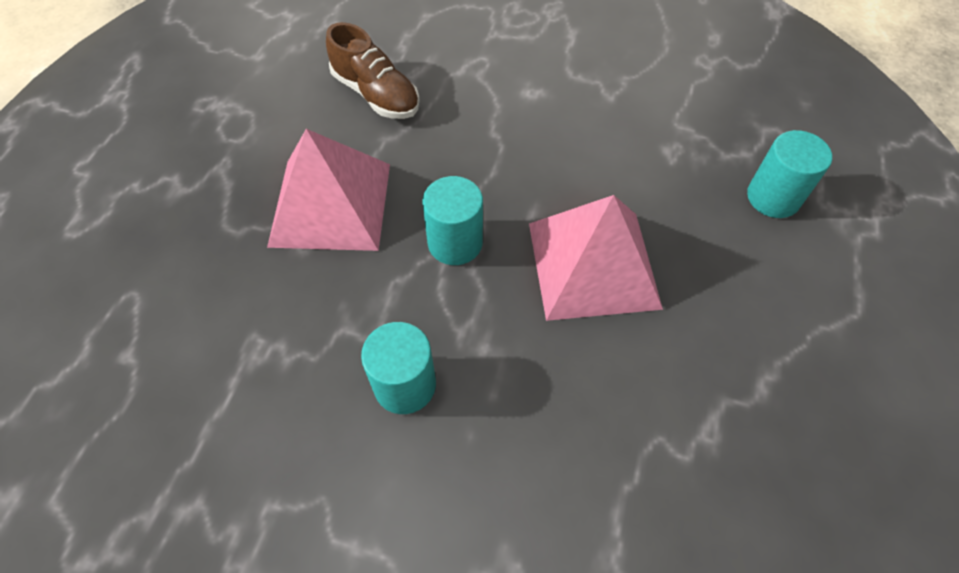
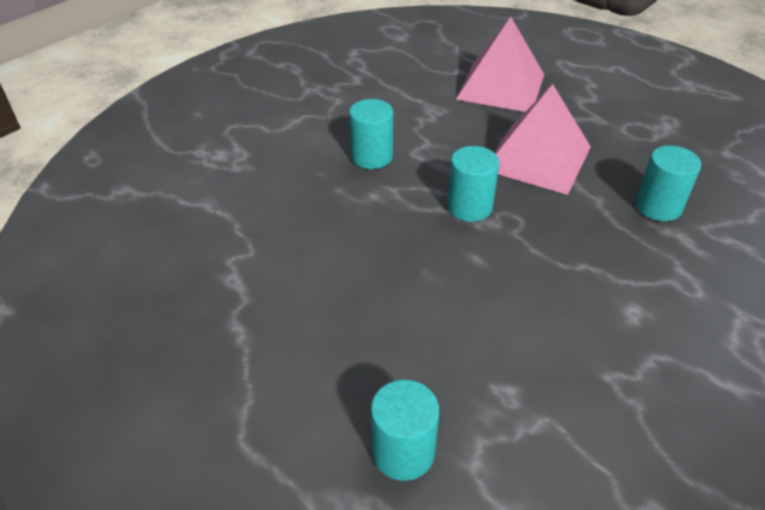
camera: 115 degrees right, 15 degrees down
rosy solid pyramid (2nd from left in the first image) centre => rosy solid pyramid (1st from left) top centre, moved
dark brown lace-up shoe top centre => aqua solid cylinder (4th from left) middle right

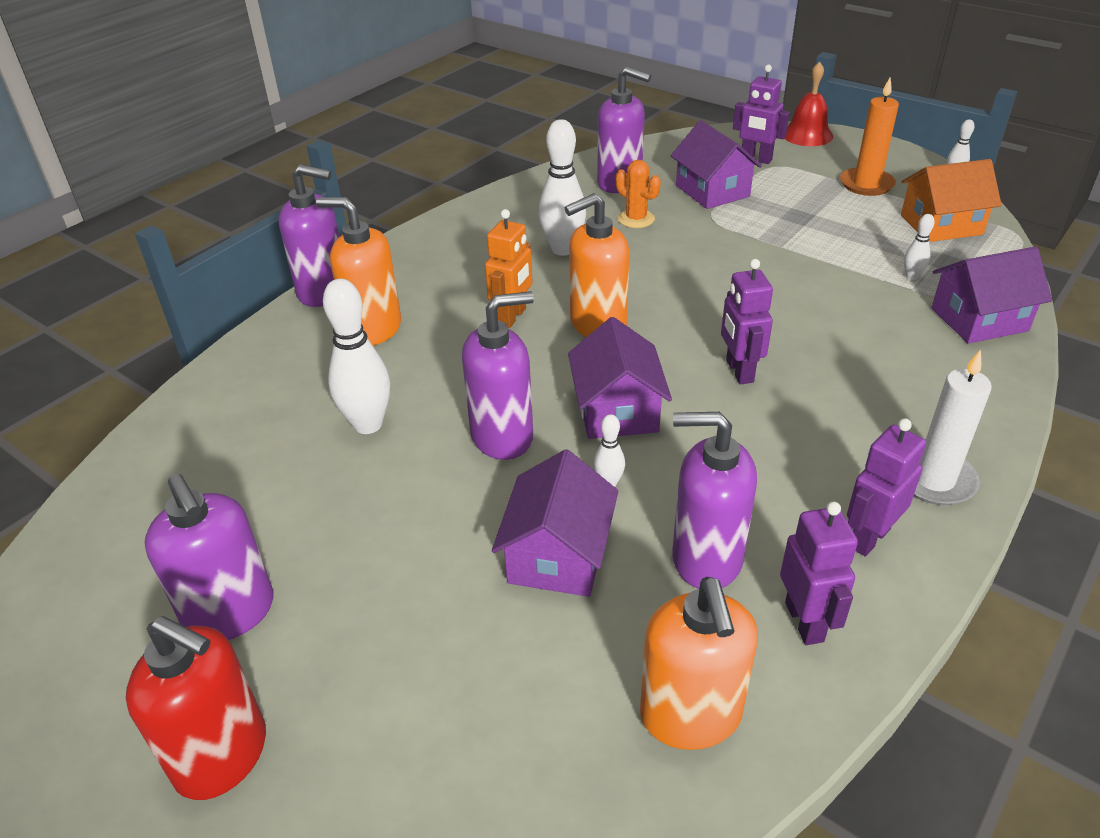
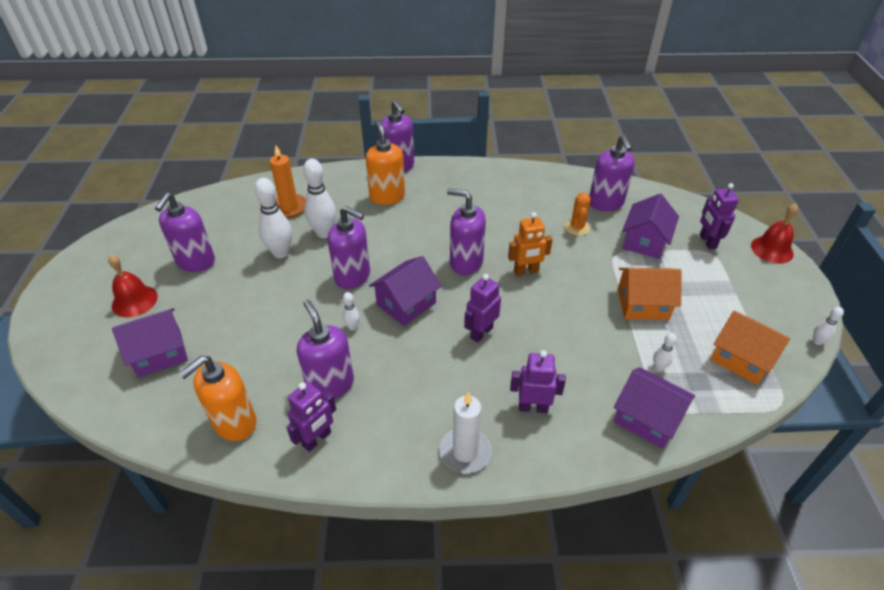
camera: 50 degrees right, 5 degrees up
scarlet soap pump bottom left => scarlet school bell (1st from left) middle left
violet house (1st from left) centre => violet house (1st from left) middle left, moved
white skittle (2nd from left in the first image) top centre => white skittle (1st from left) middle left, moved
bright orange candle top right => bright orange candle top left, moved
bright orange soap pump (2nd from left) top centre => violet soap pump (5th from left) centre
bright orange robot top centre => bright orange robot centre, moved
violet robot (4th from left in the first image) middle right => violet robot (3rd from left) centre, moved
nothing => bright orange house (1st from left) middle right

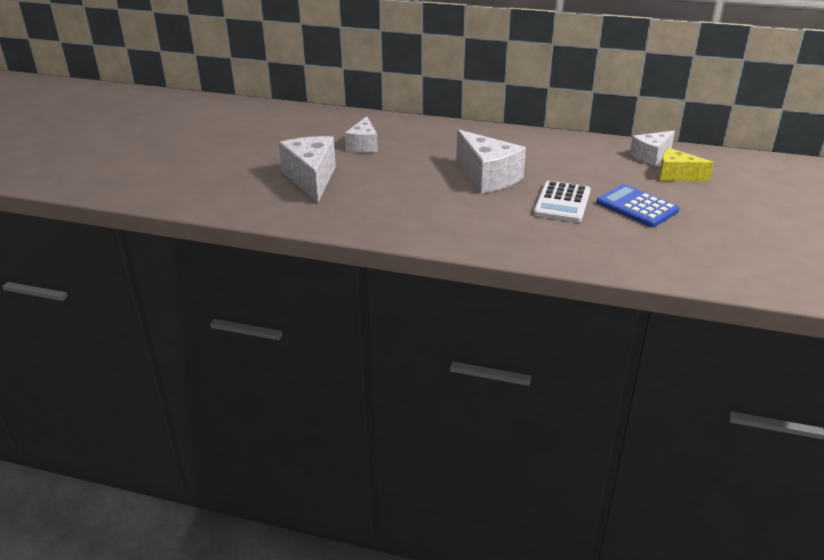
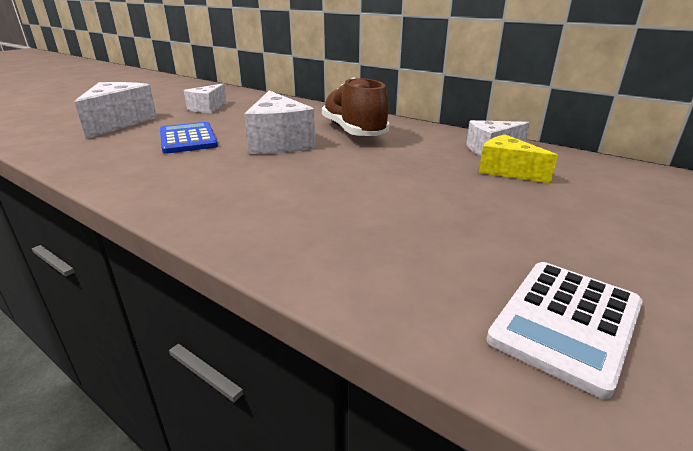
camera: 20 degrees right, 5 degrees down
blue calculator middle right => blue calculator top left, moved
nothing => dark brown lace-up shoe top centre
white calculator middle right => white calculator bottom right, moved

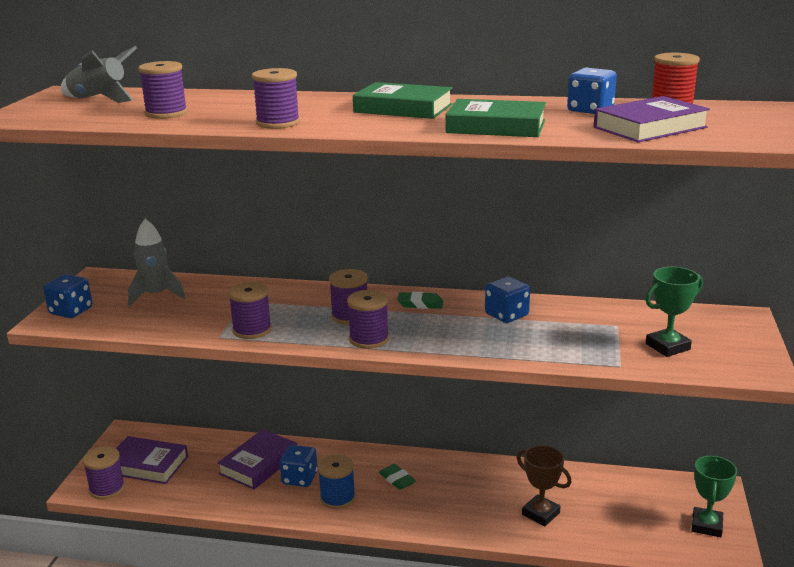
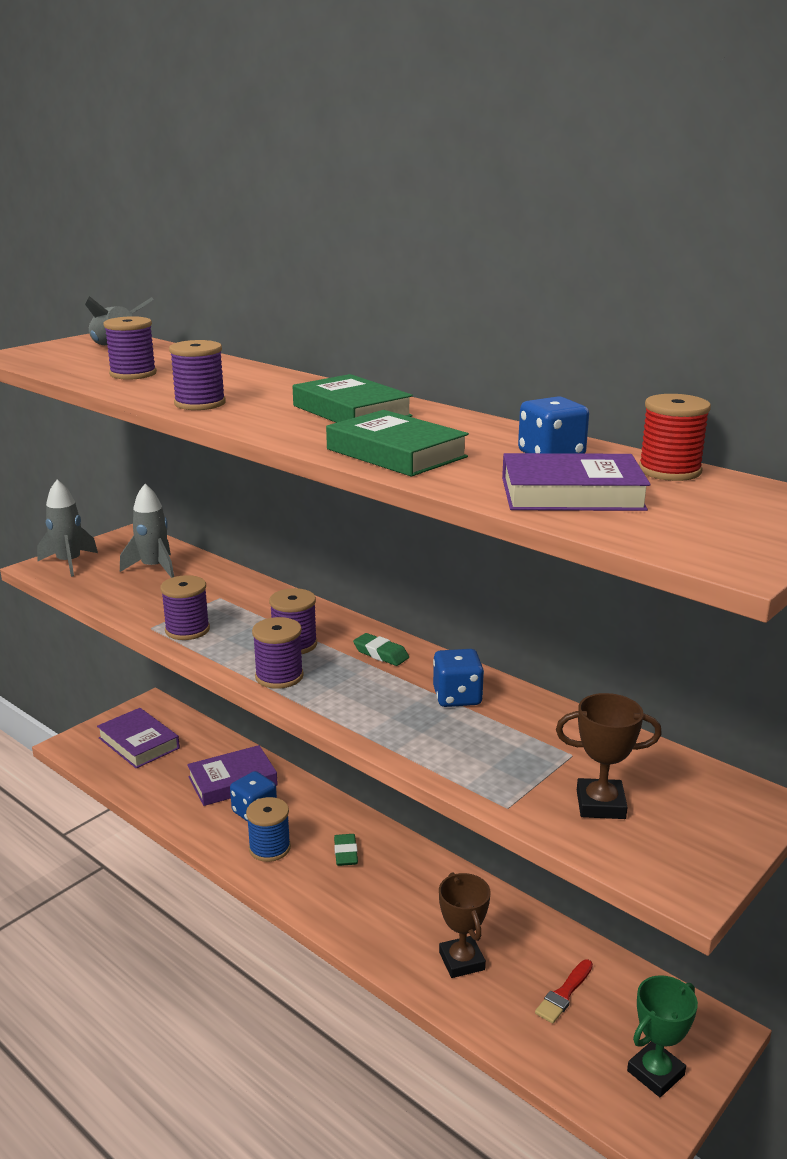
camera: 30 degrees right, 0 degrees up
blue dice (1st from left) middle left => gray rocket (1st from left) middle left
nothing => scarlet brush bottom right
green prize cup (1st from left) middle right => dark brown prize cup (2nd from left) middle right
violet reel of thread (1st from left) bottom left => nothing

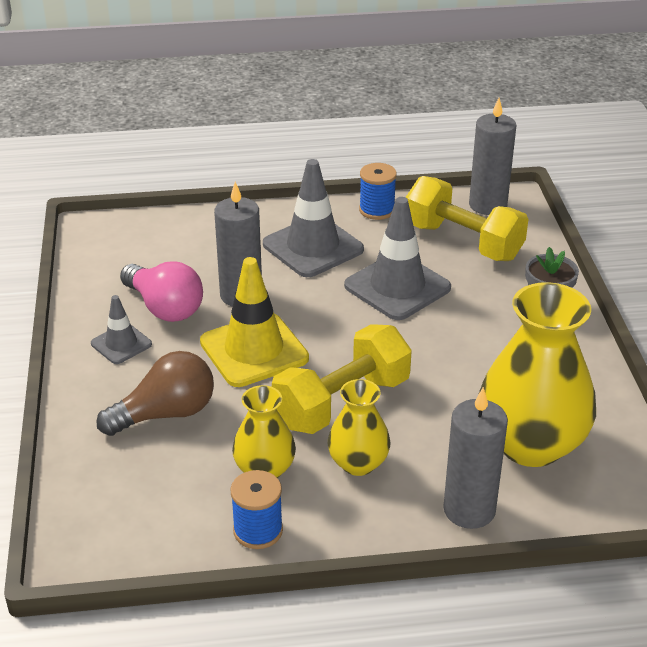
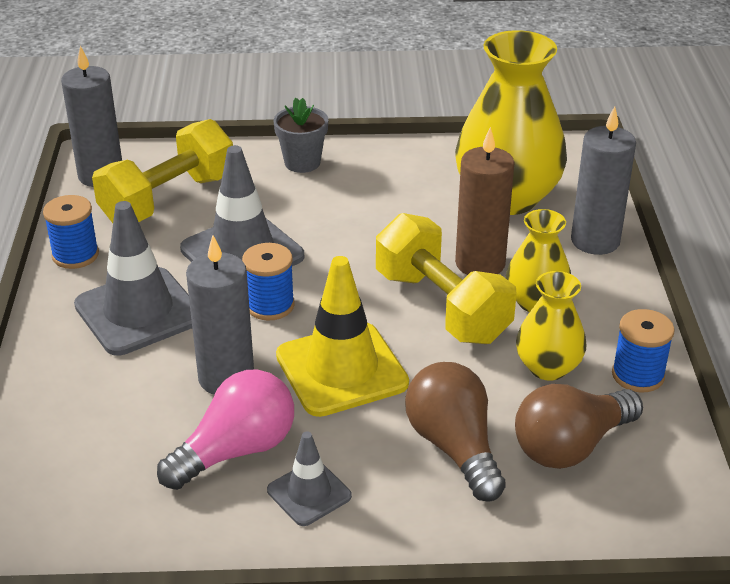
camera: 85 degrees left, 0 degrees up
nothing => blue reel of thread (2nd from left) centre
nothing => dark brown candle centre
nothing => dark brown light bulb (2nd from left) bottom right

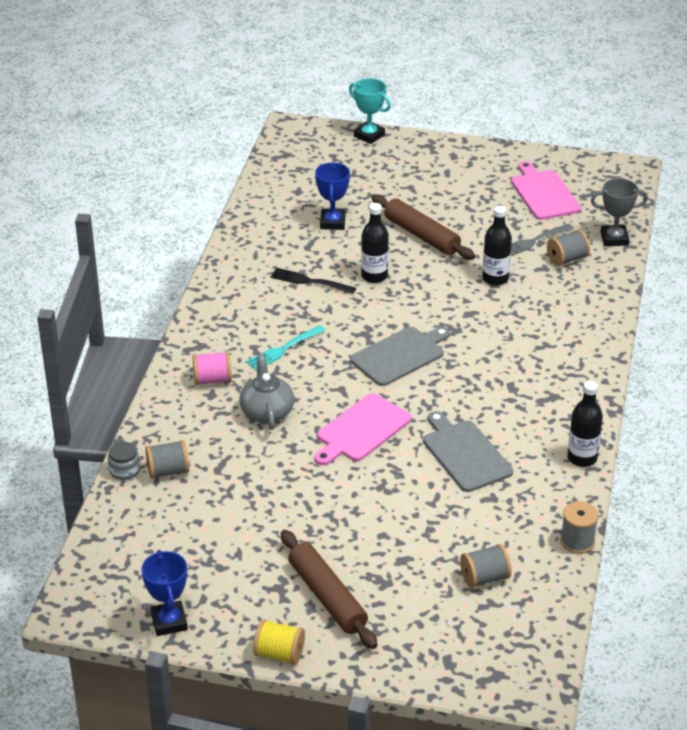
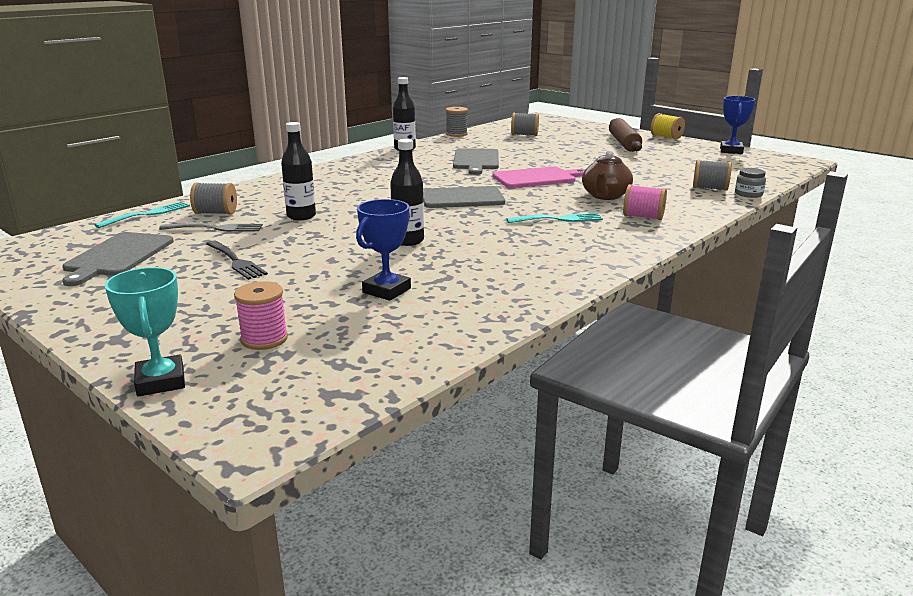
camera: 150 degrees left, 15 degrees down
rosy cutting board (2nd from left) top right => gray cutting board (1st from left) middle left
gray prize cup top right => aqua table fork (1st from left) middle left
ebony table fork centre => ebony table fork middle left, moved
nothing => rosy reel of thread (1st from left) middle left
gray tea pot centre => dark brown tea pot top centre
dark brown pastry roller (2nd from left) top centre => nothing

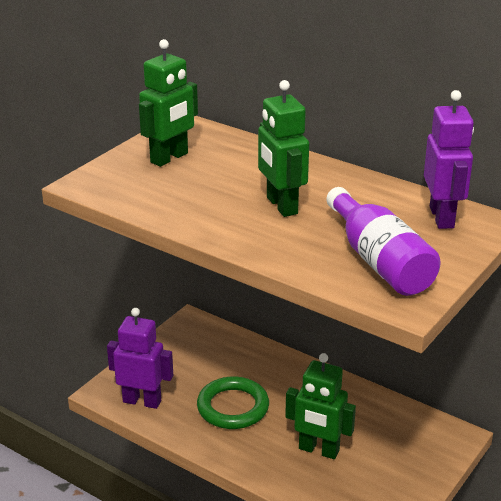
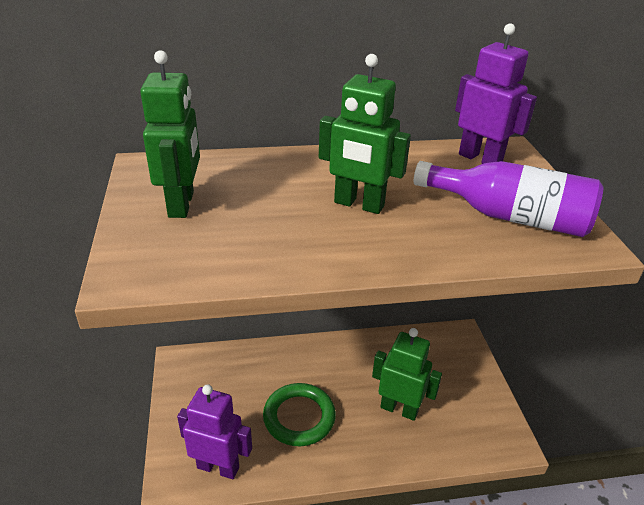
camera: 45 degrees left, 5 degrees up
violet robot (1st from left) bottom left, 45 degrees clockwise
green robot (3rd from left) bottom centre, 135 degrees counterclockwise

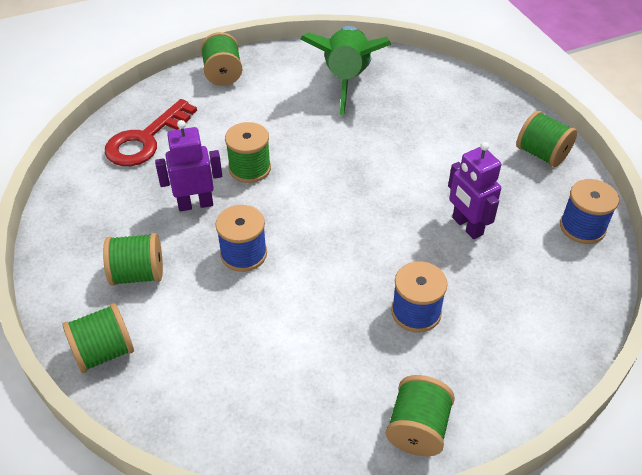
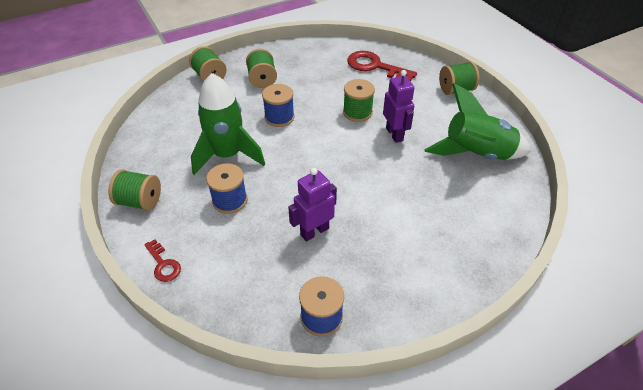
camera: 85 degrees right, 0 degrees up
nothing => scarlet door key (1st from left) bottom left
nothing => green rocket (1st from left) top centre
violet robot (1st from left in the first image) middle left => violet robot (2nd from left) top centre, moved
green reel of thread (6th from left) top right => nothing

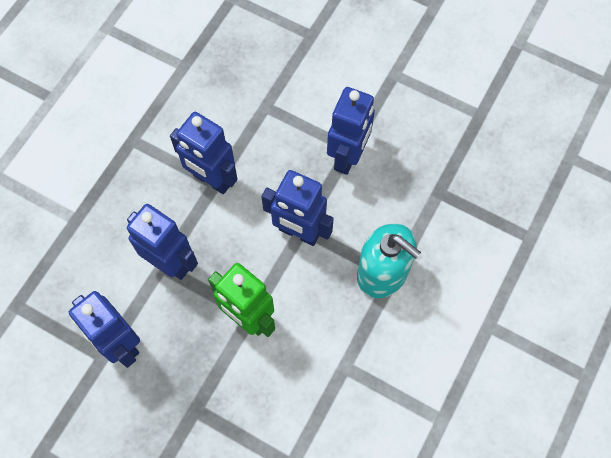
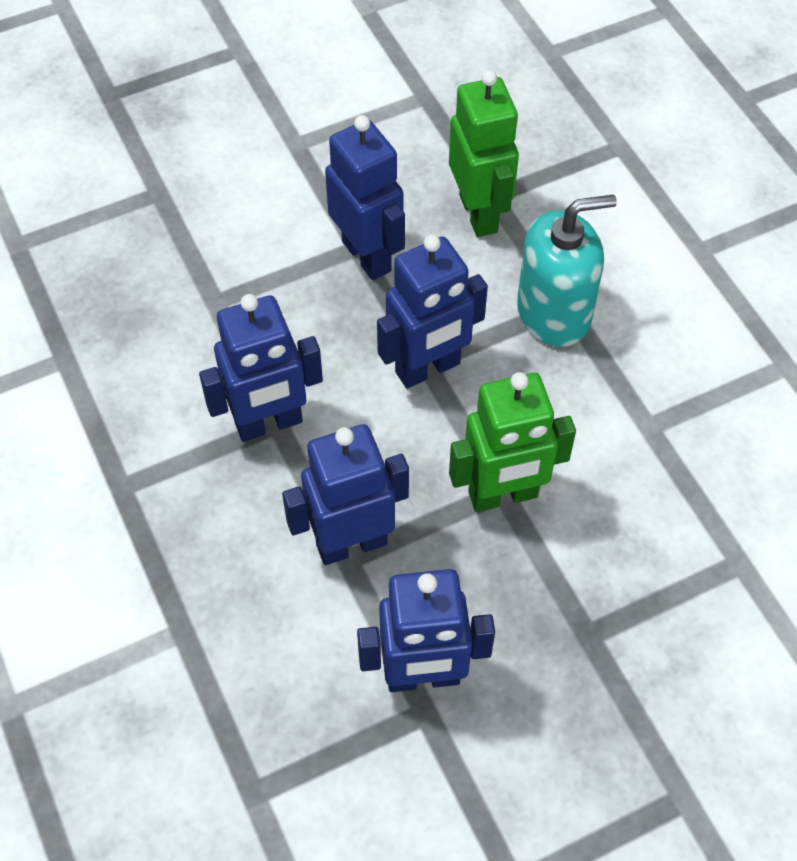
camera: 55 degrees left, 10 degrees down
nothing => green robot (1st from left) top centre

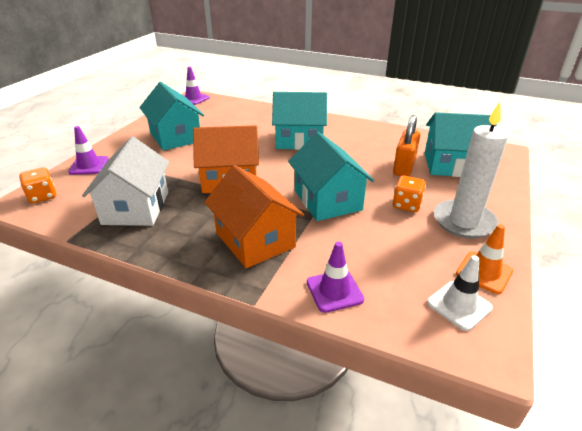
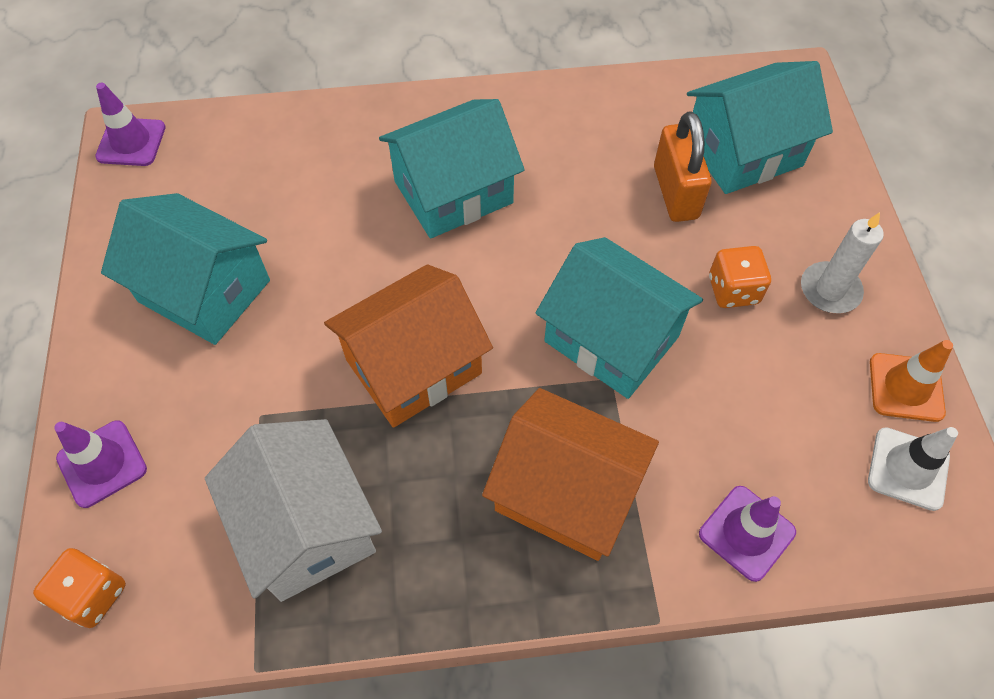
camera: 30 degrees left, 25 degrees up
white candle middle right, x0.61

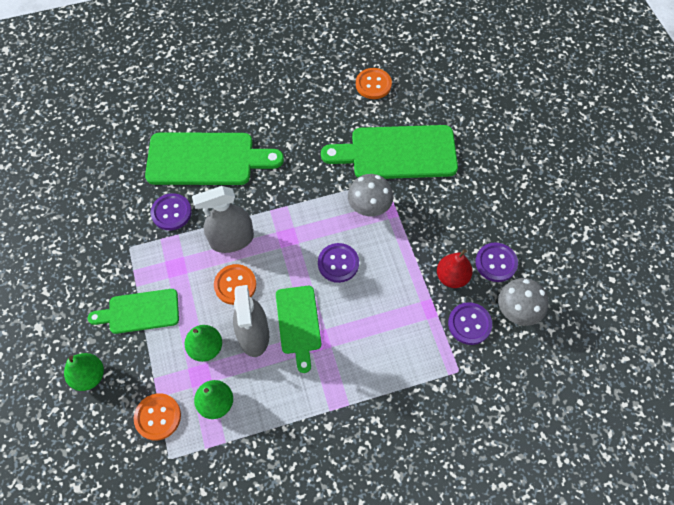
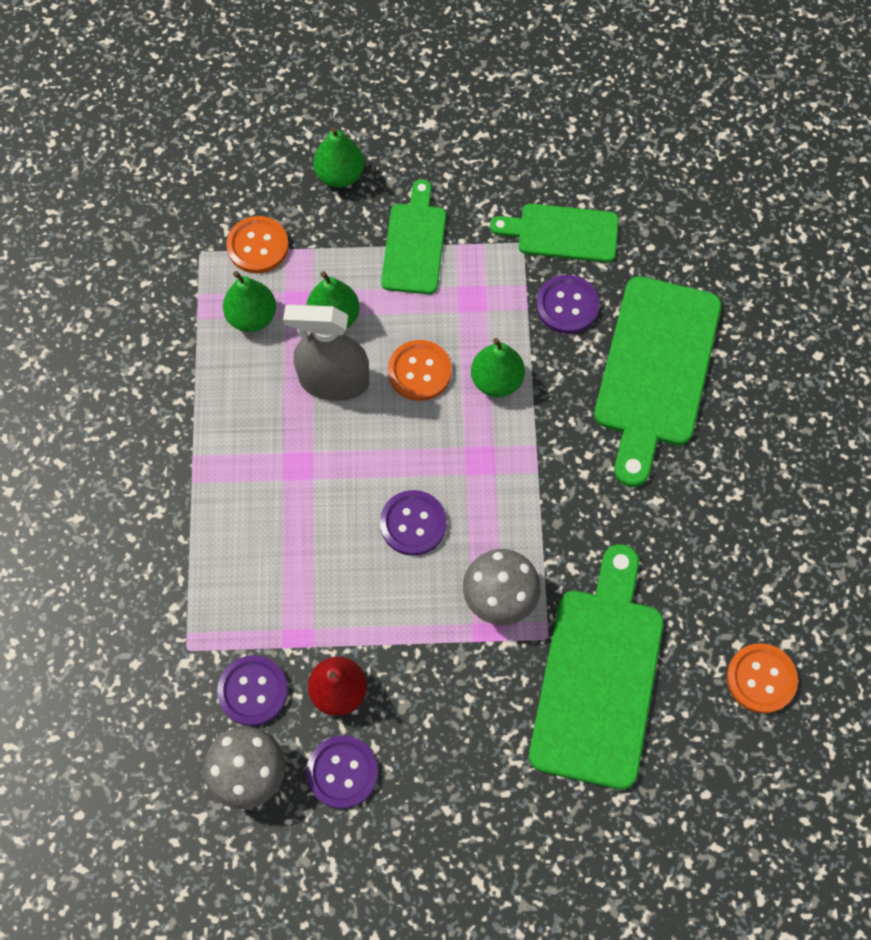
camera: 105 degrees right, 5 degrees up
gray spray cleaner (1st from left) middle left => green pear (4th from left) centre
green cutting board (3rd from left in the first image) centre => green cutting board (2nd from left) top centre, moved

